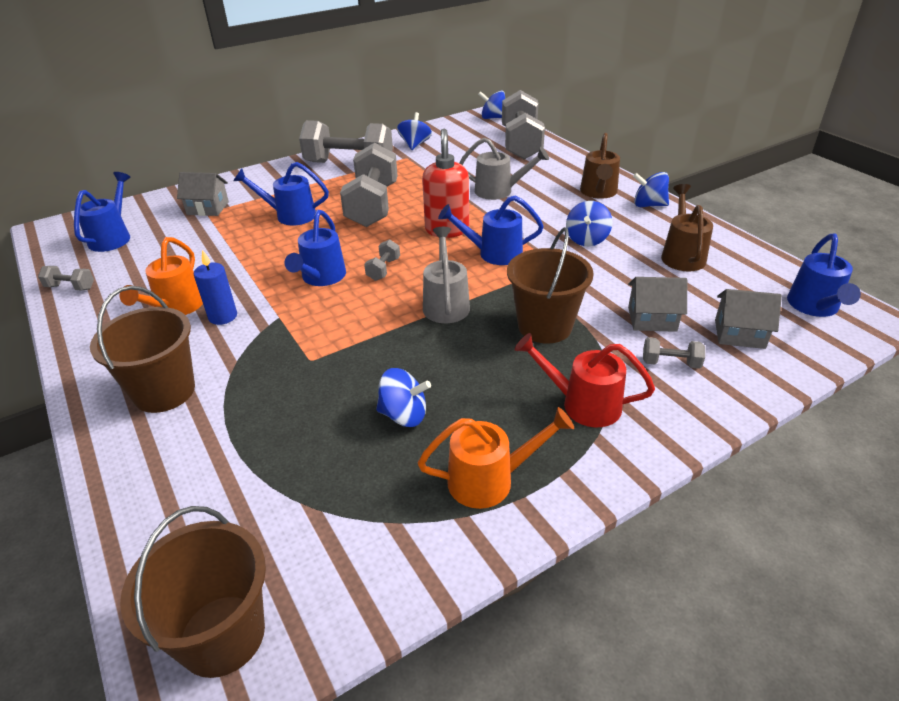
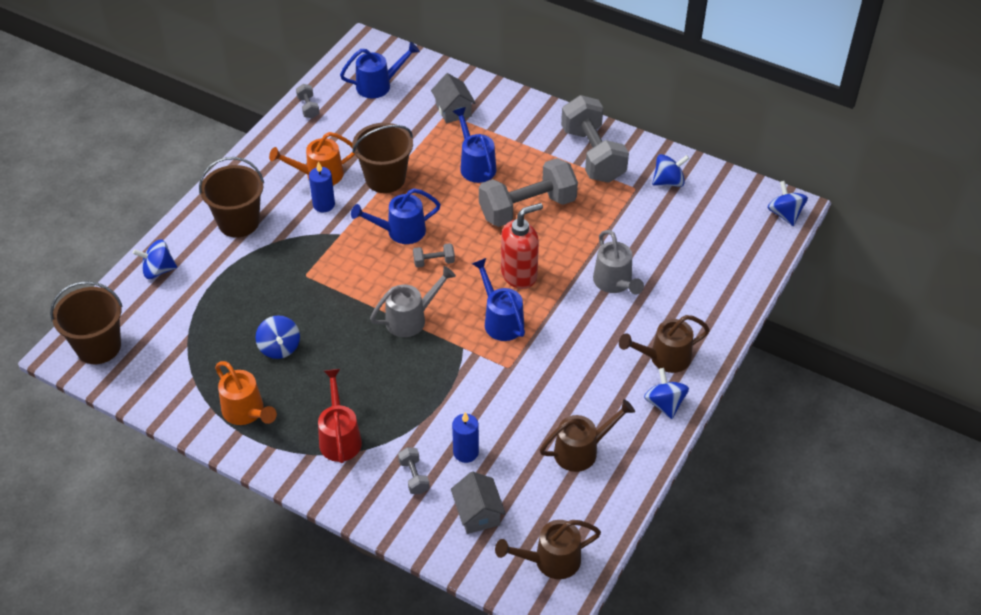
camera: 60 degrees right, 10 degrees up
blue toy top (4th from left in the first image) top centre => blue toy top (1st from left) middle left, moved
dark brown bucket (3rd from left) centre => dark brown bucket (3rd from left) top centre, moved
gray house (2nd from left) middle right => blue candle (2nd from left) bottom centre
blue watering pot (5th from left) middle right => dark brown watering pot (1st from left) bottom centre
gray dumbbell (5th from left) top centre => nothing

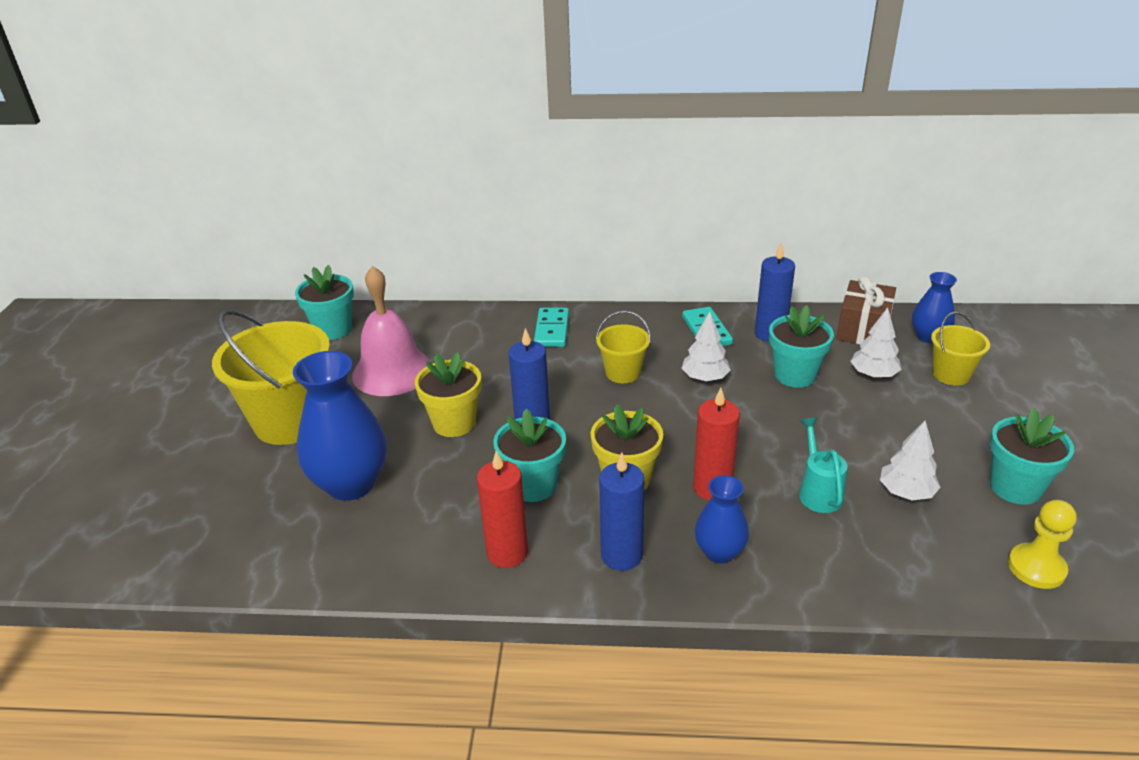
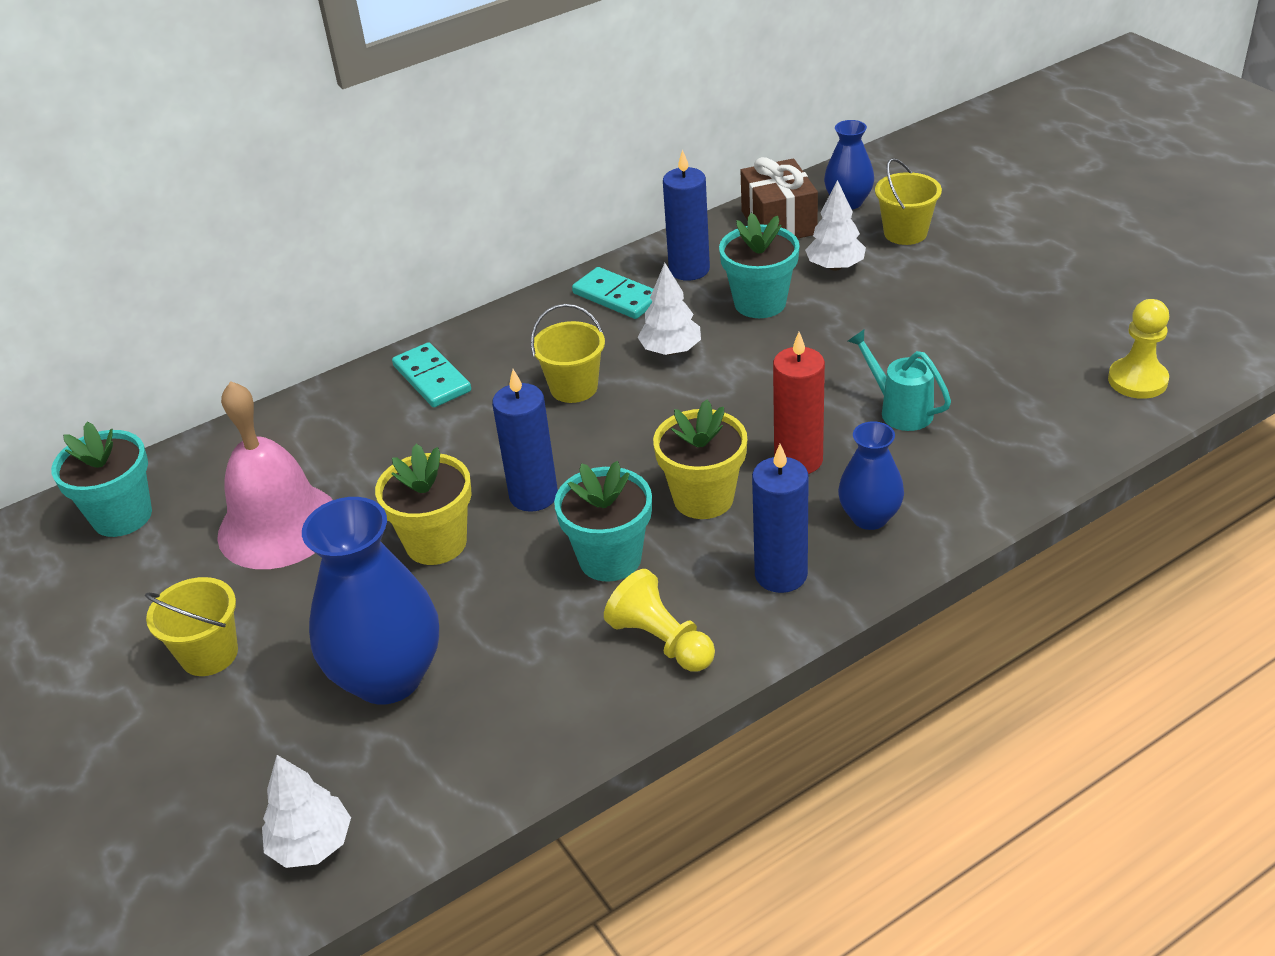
camera: 35 degrees left, 5 degrees up
bright yellow bucket (1st from left) middle left, x0.51
white fir tree (3rd from left in the first image) middle right => white fir tree (1st from left) bottom left, moved
scarlet candle (1st from left) bottom centre => bright yellow pawn (1st from left) centre
aqua plant pot (4th from left) middle right => nothing

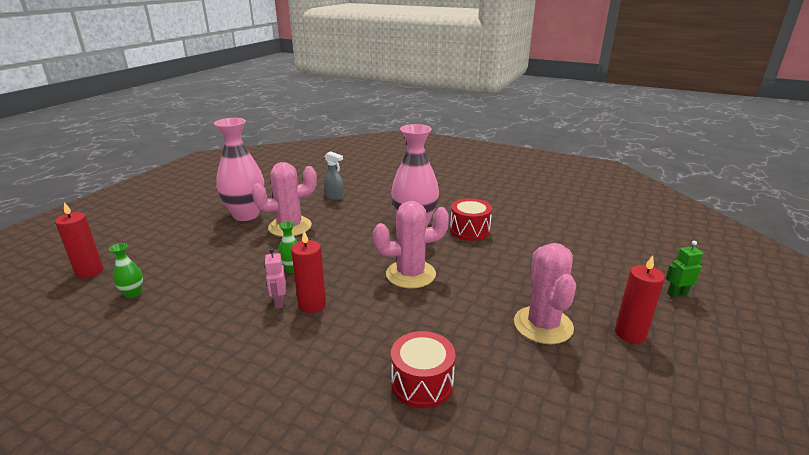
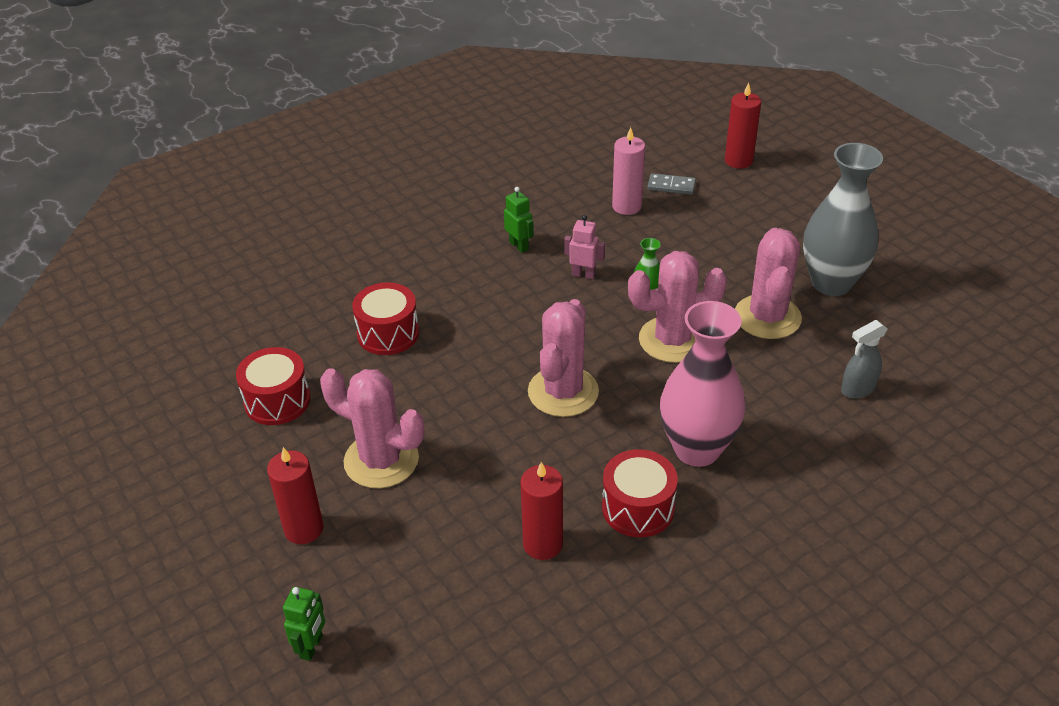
camera: 120 degrees right, 15 degrees up
nothing => scarlet toy drum (1st from left) middle left
nothing => green robot (2nd from left) top centre
scarlet candle (2nd from left) centre => scarlet candle (2nd from left) bottom centre, moved
nothing => rosy candle top centre
nothing => rosy prickly plant (3rd from left) centre
green vase (1st from left) middle left => gray domino top centre
rosy vase (1st from left) middle left => gray vase top right

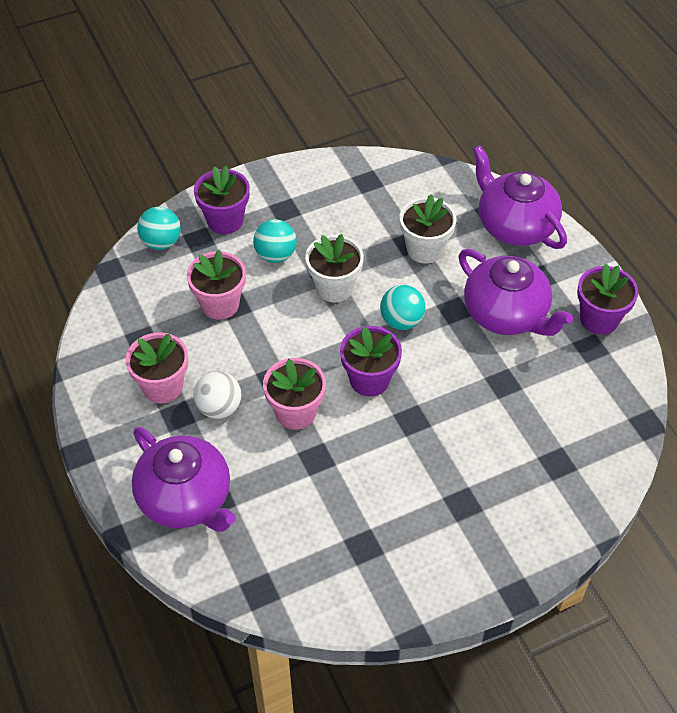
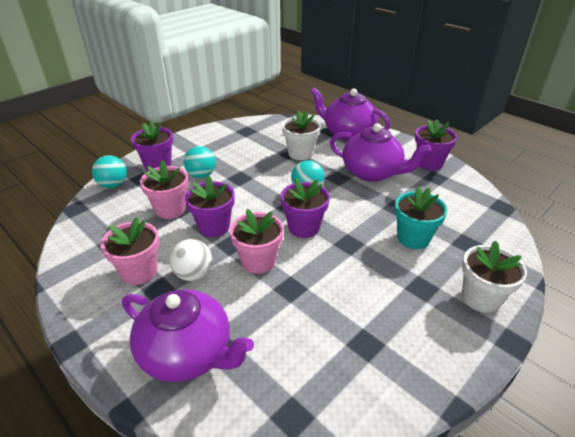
camera: 20 degrees left, 15 degrees down
nothing => violet plant pot (2nd from left) centre
nothing => aqua plant pot middle right
white plant pot (1st from left in the first image) centre => white plant pot (2nd from left) middle right, moved

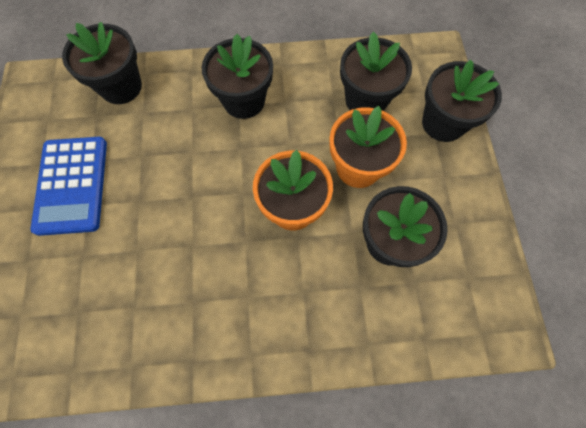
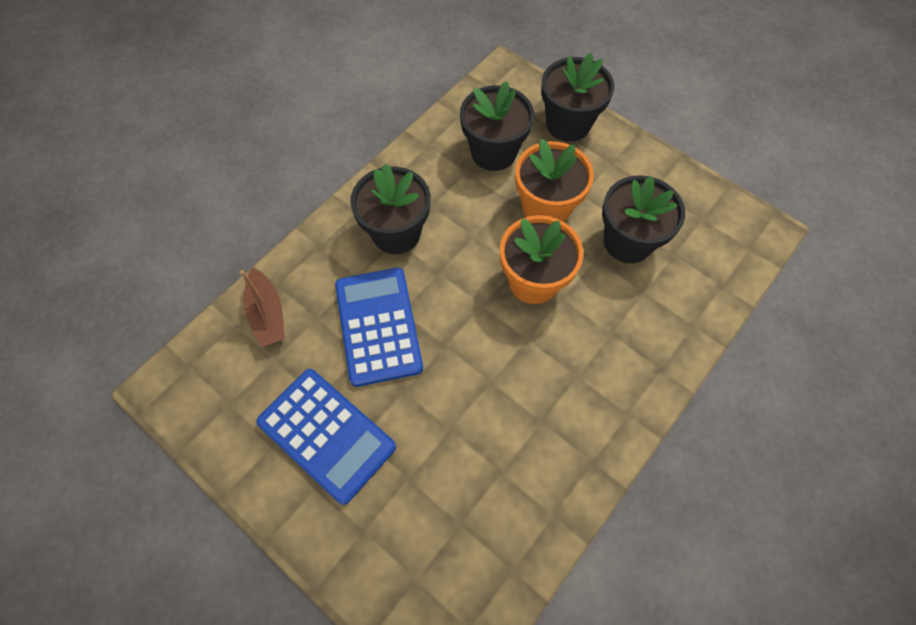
camera: 45 degrees left, 5 degrees down
ebony plant pot (1st from left) top left => dark brown sailboat middle left
nothing => blue calculator (2nd from left) centre

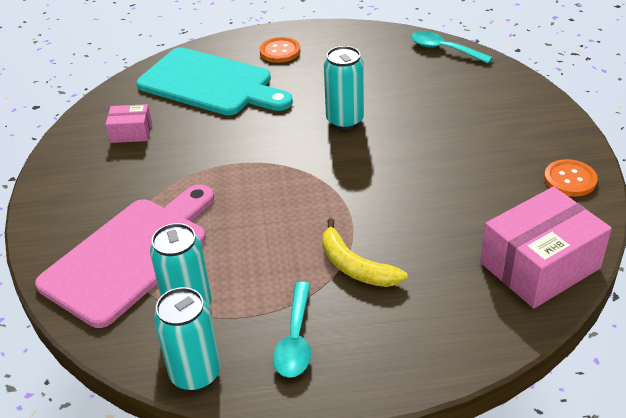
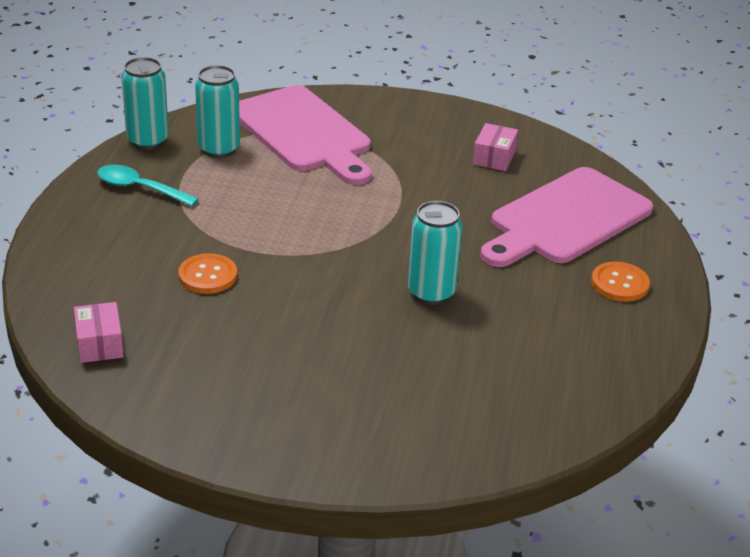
camera: 105 degrees right, 5 degrees down
rosy box (2nd from left in the first image) middle right => rosy box (1st from left) middle left, x0.51
bright orange shirt button (2nd from left in the first image) middle right => bright orange shirt button (1st from left) middle left, moved
aqua cutting board top centre => rosy cutting board (2nd from left) middle right
bright yellow banana fruit centre => nothing
aqua tablespoon (2nd from left) top right => nothing

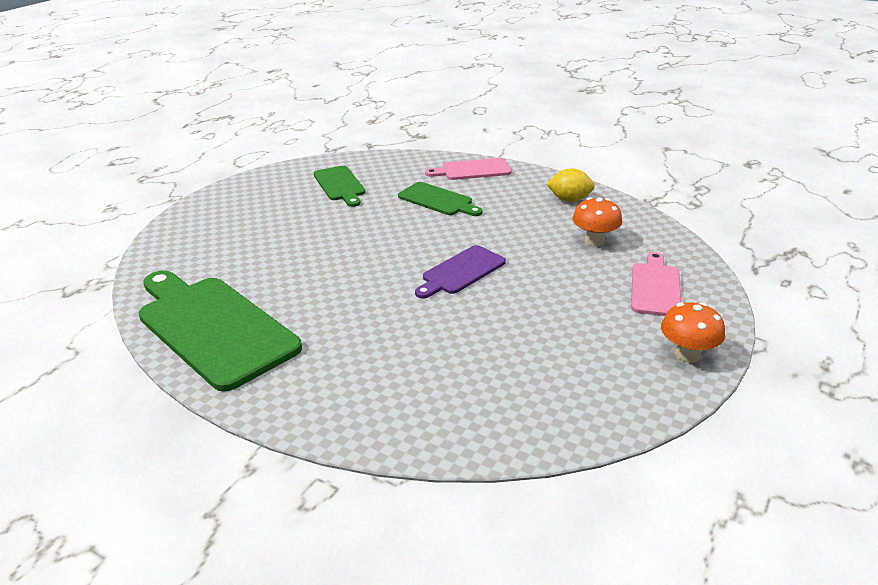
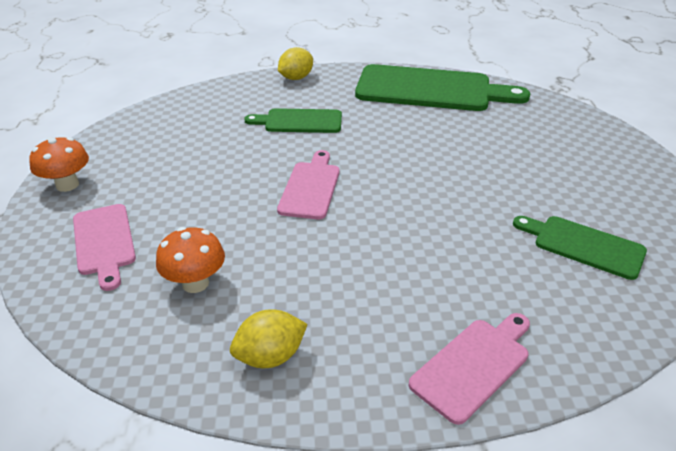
camera: 145 degrees right, 5 degrees up
green cutting board (3rd from left in the first image) centre => green cutting board (1st from left) top centre, moved
violet cutting board centre => rosy cutting board (2nd from left) centre
nothing => bright yellow toy lemon (2nd from left) top centre

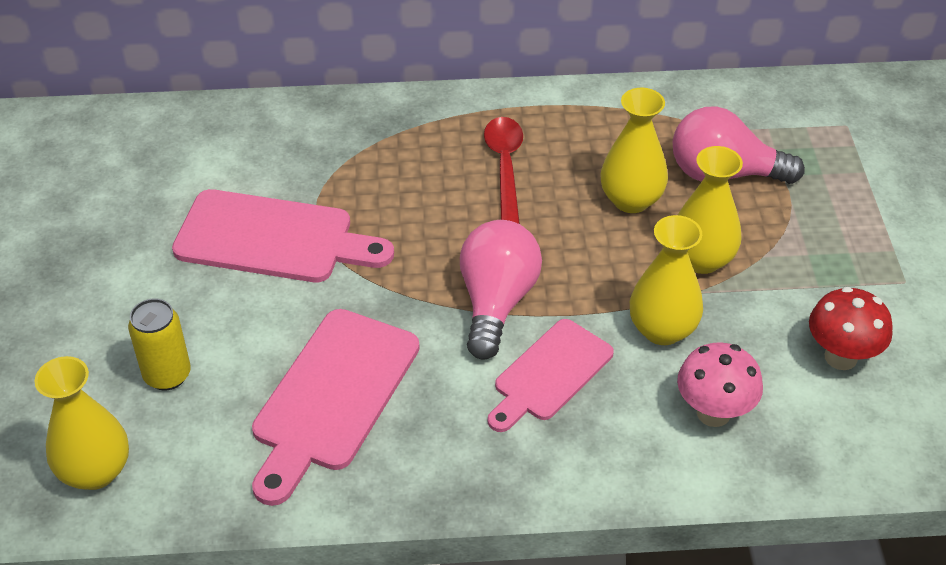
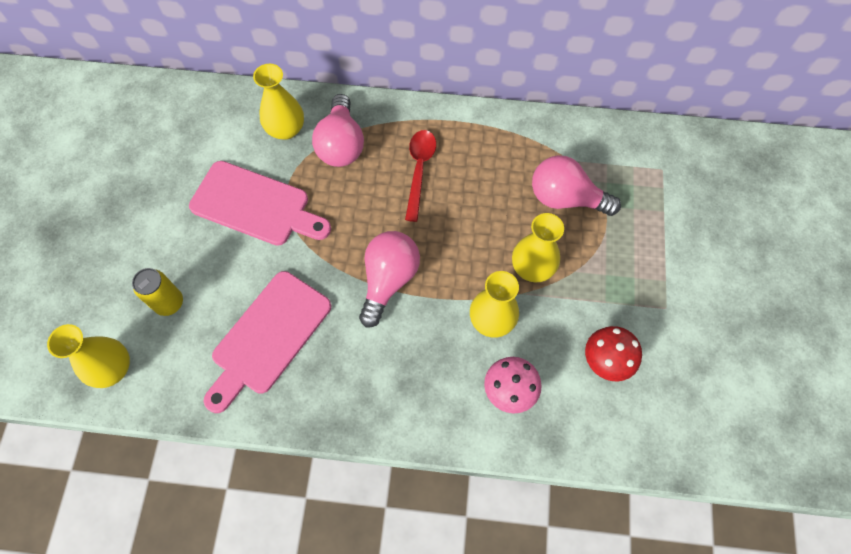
camera: 10 degrees right, 20 degrees up
bright yellow vase (2nd from left) top right => bright yellow vase (2nd from left) top left, moved
nothing => rosy light bulb (1st from left) top centre
rosy cutting board (3rd from left) centre => nothing

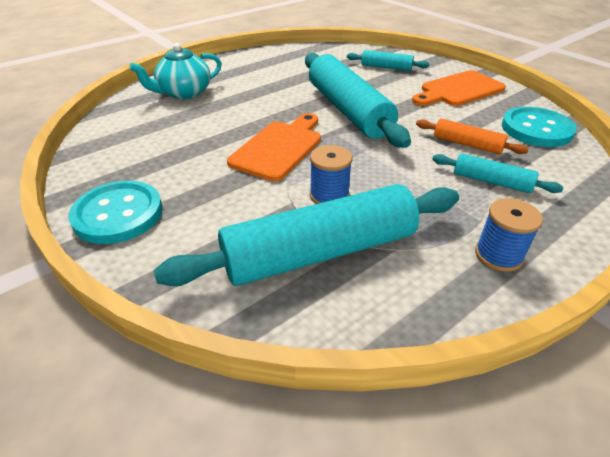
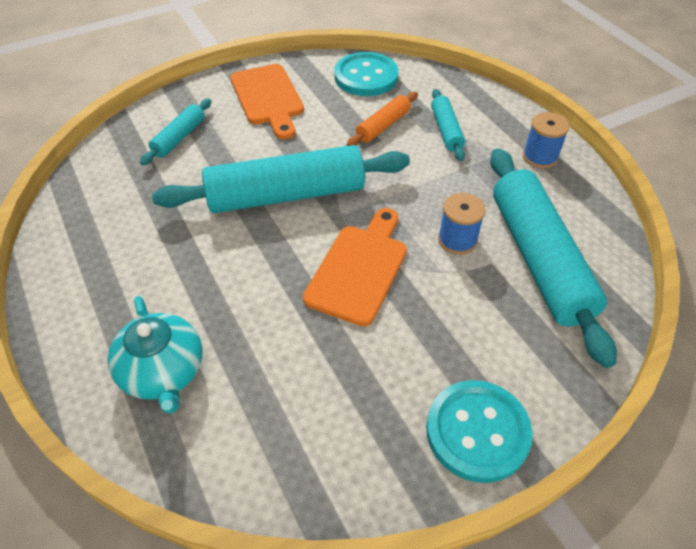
camera: 80 degrees left, 10 degrees up
bright orange cutting board (1st from left in the first image) top centre => bright orange cutting board (2nd from left) centre, 75 degrees clockwise
aqua pastry roller (4th from left in the first image) middle right => aqua pastry roller (3rd from left) top centre, 45 degrees counterclockwise

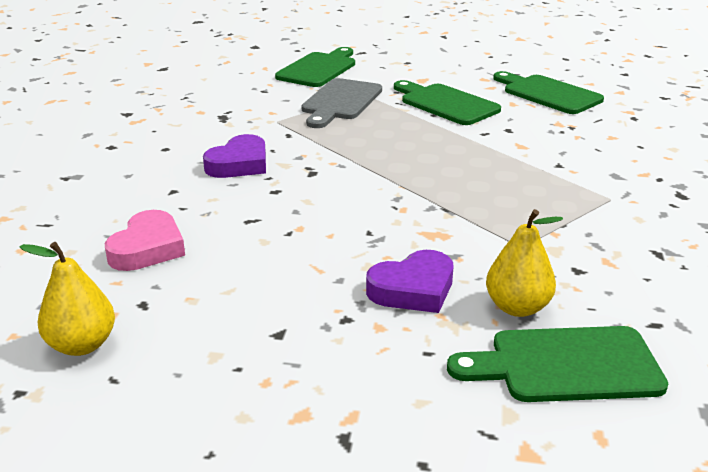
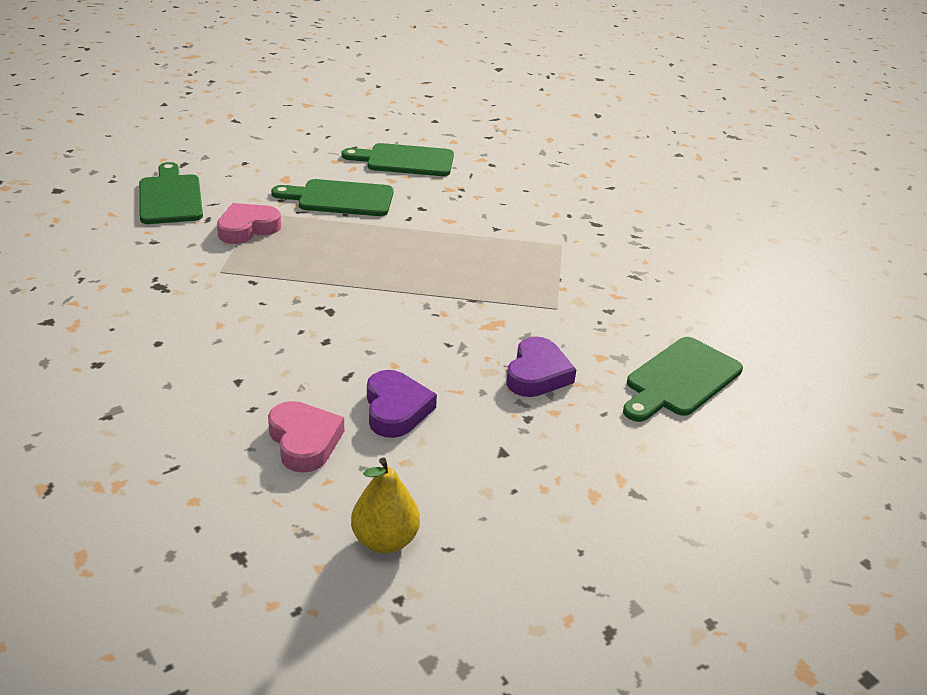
camera: 45 degrees left, 5 degrees up
gray cutting board top centre => rosy heart shape (1st from left) top left
violet heart shape (1st from left) top left => violet heart shape (1st from left) centre, moved
bright yellow pear (2nd from left) middle right => nothing

